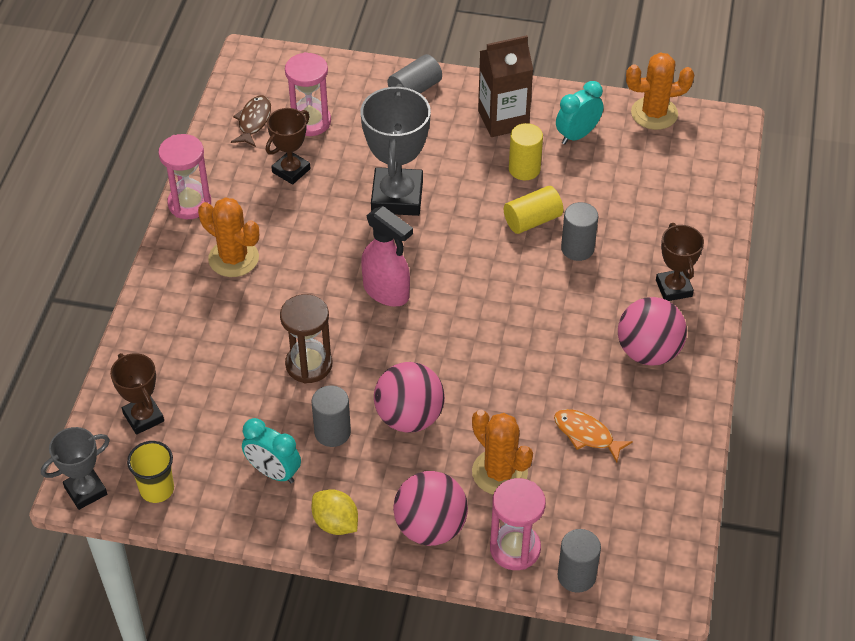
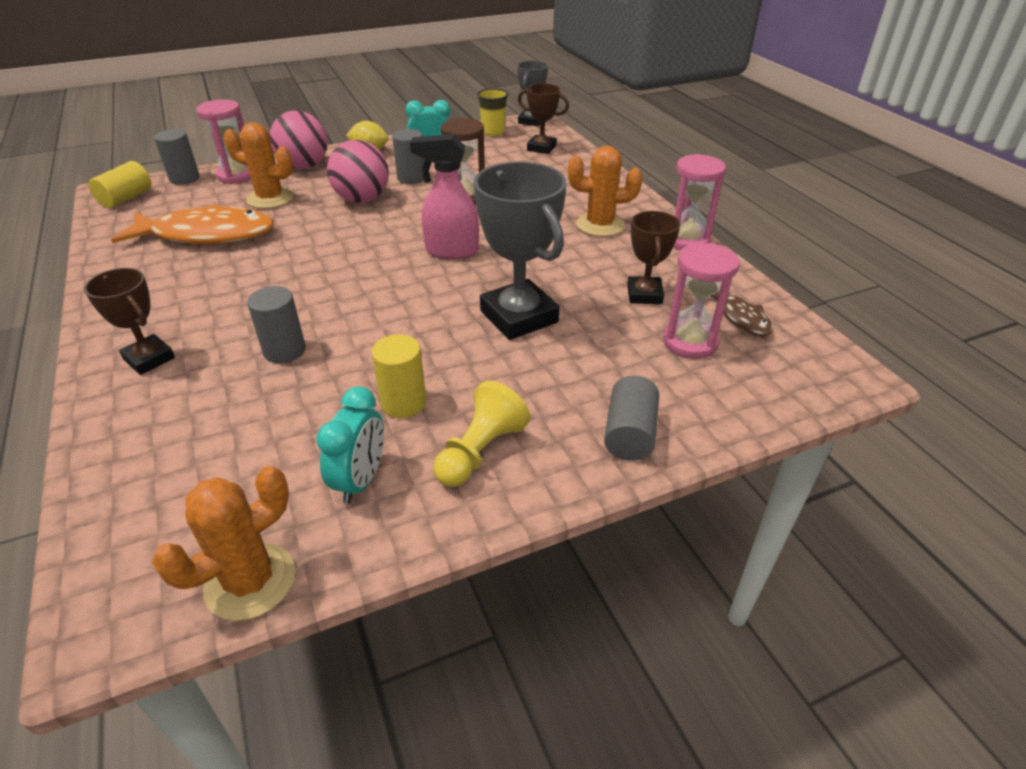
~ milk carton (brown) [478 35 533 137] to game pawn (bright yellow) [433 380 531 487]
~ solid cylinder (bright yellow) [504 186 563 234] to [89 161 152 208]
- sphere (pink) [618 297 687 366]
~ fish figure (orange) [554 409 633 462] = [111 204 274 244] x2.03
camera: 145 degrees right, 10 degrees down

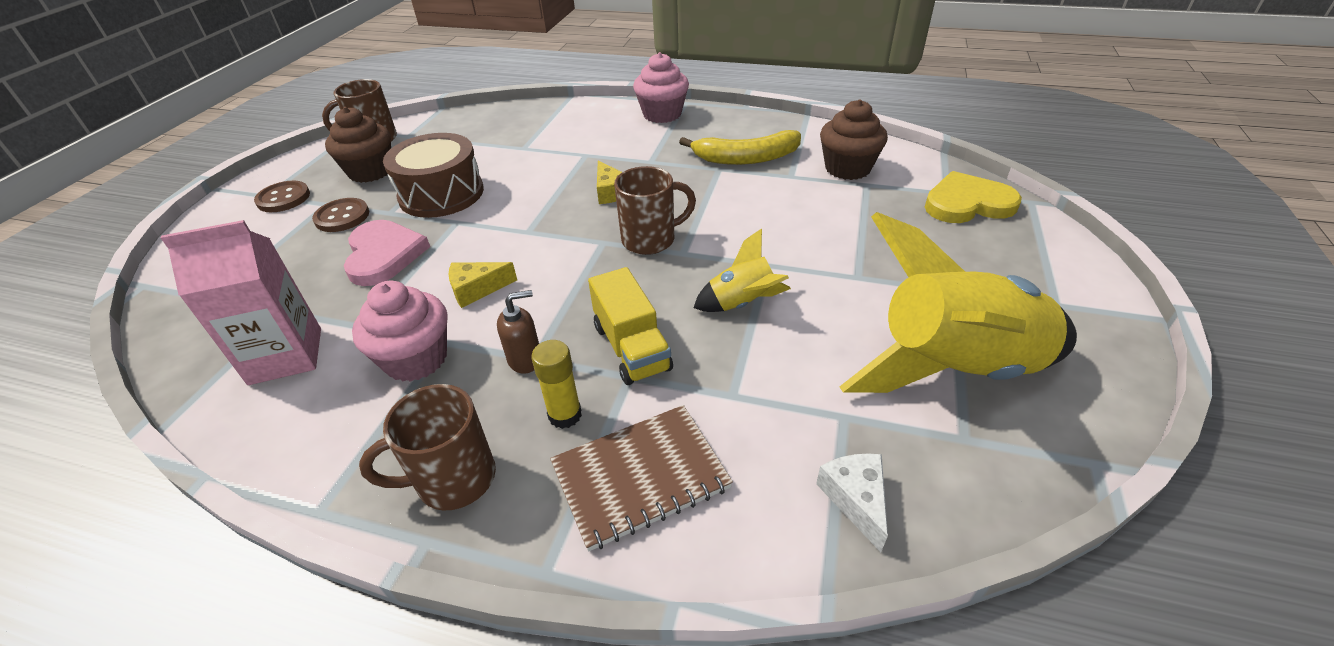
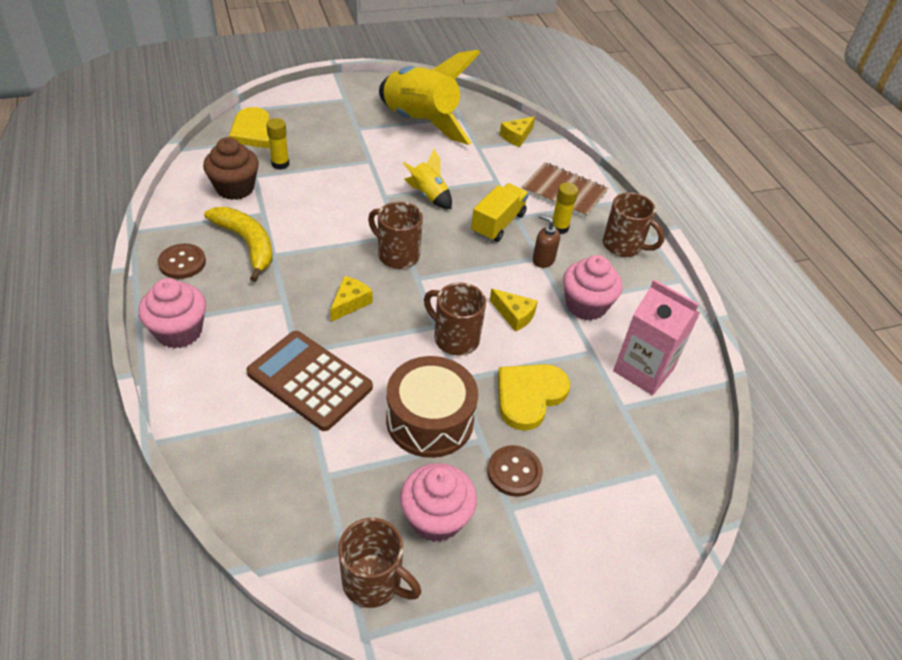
~ muffin (brown) [325 107 391 183] to muffin (pink) [400 463 477 542]
~ shirt button (brown) [254 181 310 212] to [158 244 206 279]
~ heart (pink) [344 220 430 286] to heart (bright yellow) [498 364 570 431]
~ cheese wedge (pure white) [816 454 888 552] to cheese wedge (bright yellow) [500 116 535 147]
+ glue stick (bright yellow) [266 118 289 170]
+ coffee mug (brown) [424 283 486 356]
+ adding machine (brown) [246 331 373 431]
camera: 130 degrees left, 5 degrees up

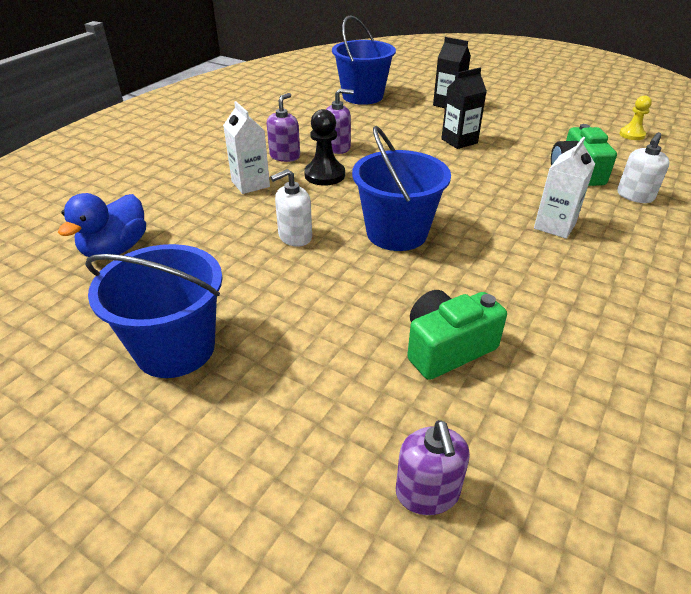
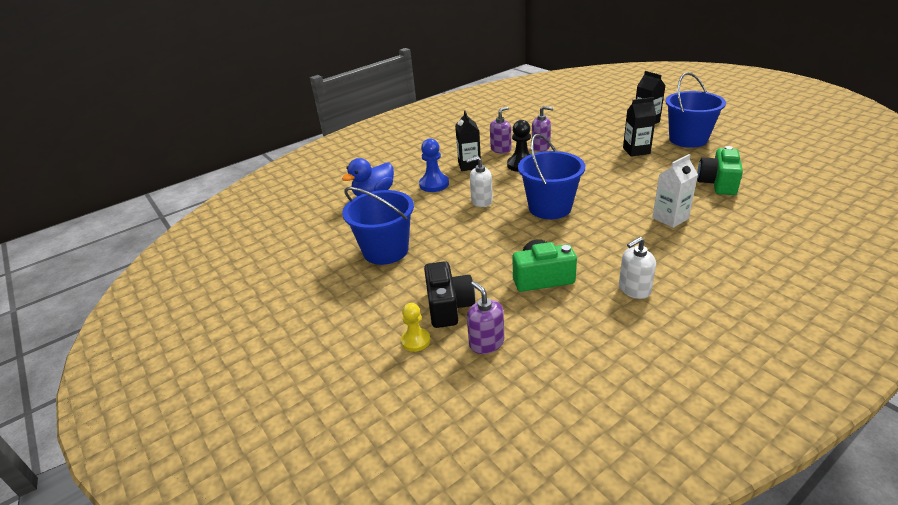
~ sand bucket (cobalt) [332 15 396 105] to [665 72 726 148]
~ game pawn (bright yellow) [619 95 652 140] to [401 303 430 352]
~ milk carton (pure white) [223 101 270 194] to milk carton (jet-black) [455 111 481 171]
~ soap dispenser (pure white) [617 132 670 203] to [619 237 656 299]
~ soap dispenser (royal purple) [396 420 470 515] = [467 281 504 354] 135 degrees clockwise
+ game pawn (cobalt) [419 138 449 192]
+ photo camera (jet-black) [424 261 475 328]
camera: 25 degrees right, 5 degrees down

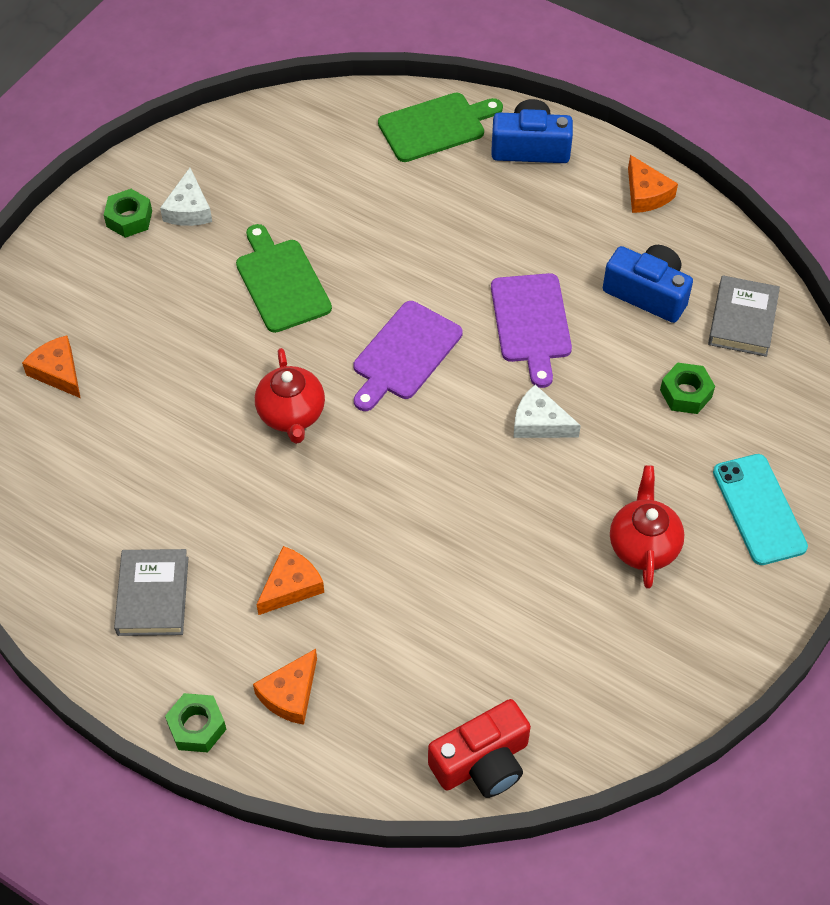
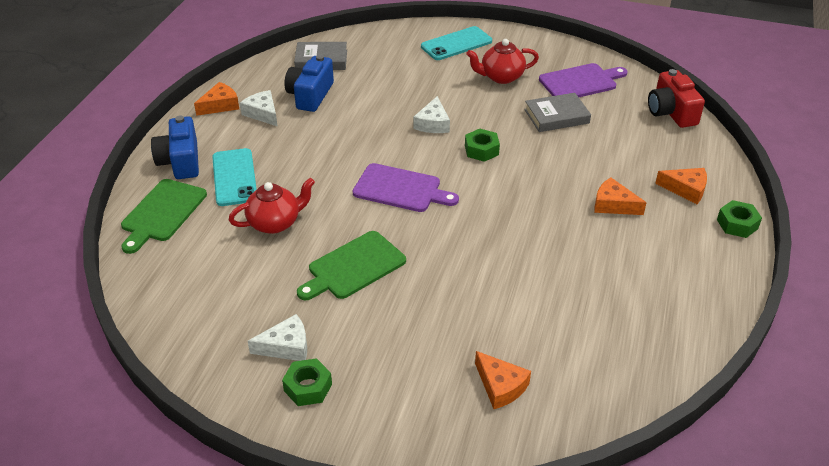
~ bread board (green) [378 93 503 162] = [121 179 207 254] 120 degrees counterclockwise
~ bread board (royal purple) [491 273 572 388] to [539 63 628 97]
~ cheese wedge (orange) [22 336 81 398] = [475 351 531 409] 75 degrees counterclockwise
~ china teapot (scarlet) [255 348 325 444] to [229 178 315 234]
~ nut (green) [660 362 715 414] to [465 129 500 162]
~ book (ash-grey) [114 549 188 636] to [524 93 591 132]
~ photo camera (scarlet) [428 699 531 798] = [648 69 705 128] 150 degrees counterclockwise
+ cheese wedge (pure white) [240 90 278 127]
+ smartphone (teal) [212 148 257 206]
camera: 105 degrees left, 15 degrees down

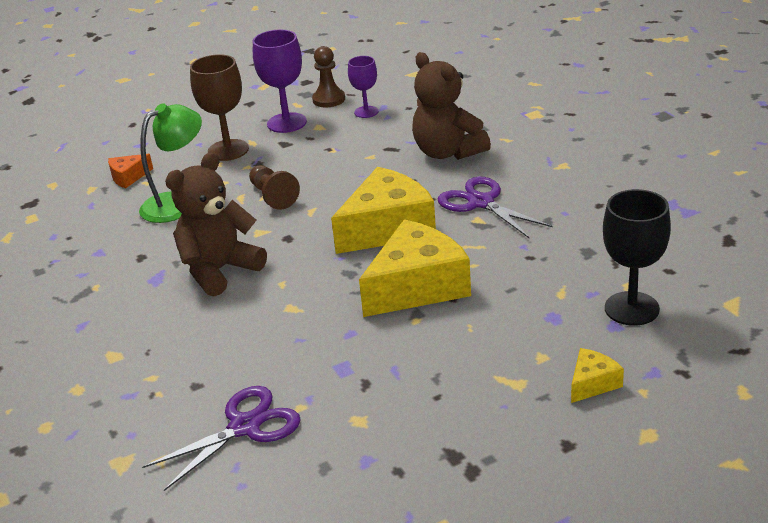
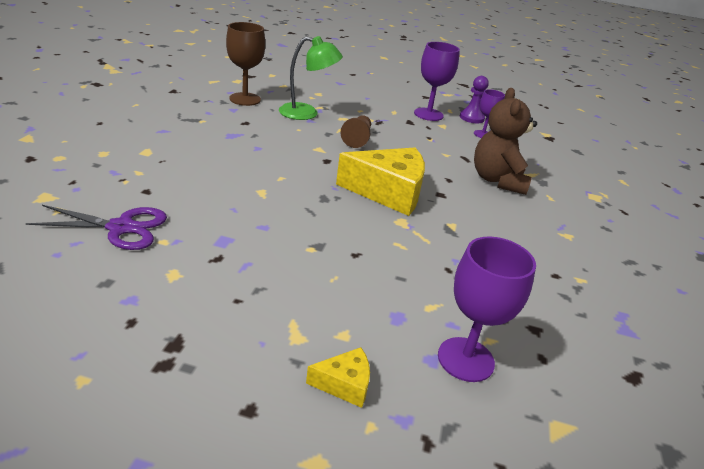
~ game pawn (brown) [312 46 345 107] to game pawn (royal purple) [460 76 489 123]
~ wine glass (brown) [190 54 249 161] to [226 22 265 106]
- teddy bear (brown) [165 152 267 297]
- cheese wedge (orange) [108 154 153 188]
- scissors (royal purple) [438 177 553 239]
~ wine glass (jet-black) [603 189 671 326] to wine glass (royal purple) [438 236 536 382]
- cheese wedge (bright yellow) [359 219 471 317]
camera: 35 degrees right, 0 degrees up

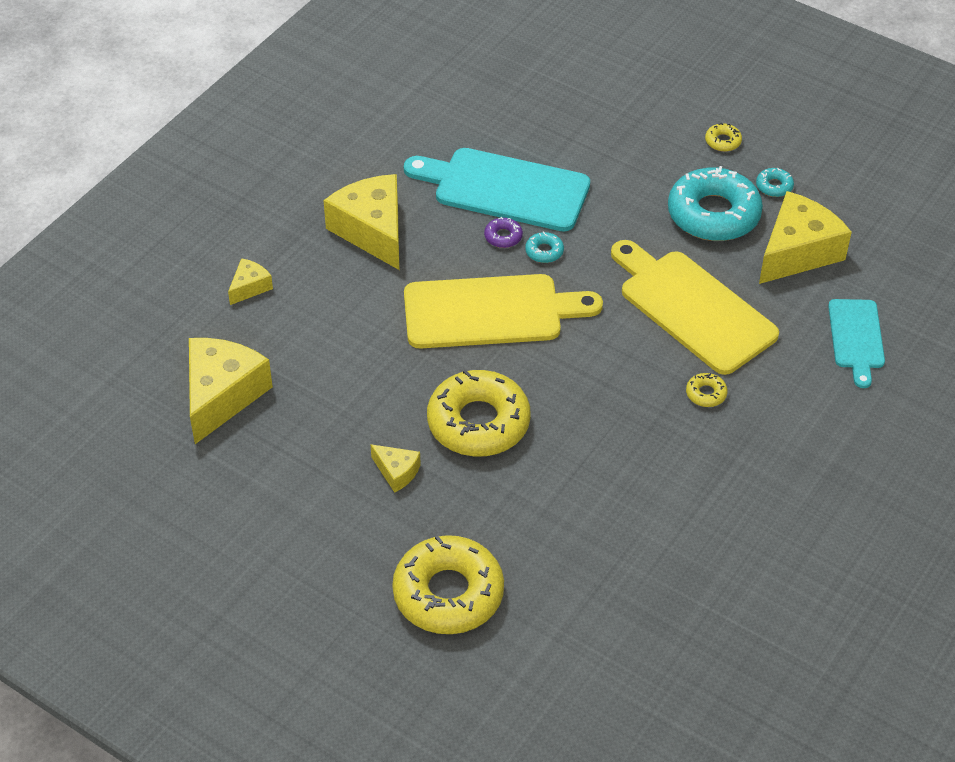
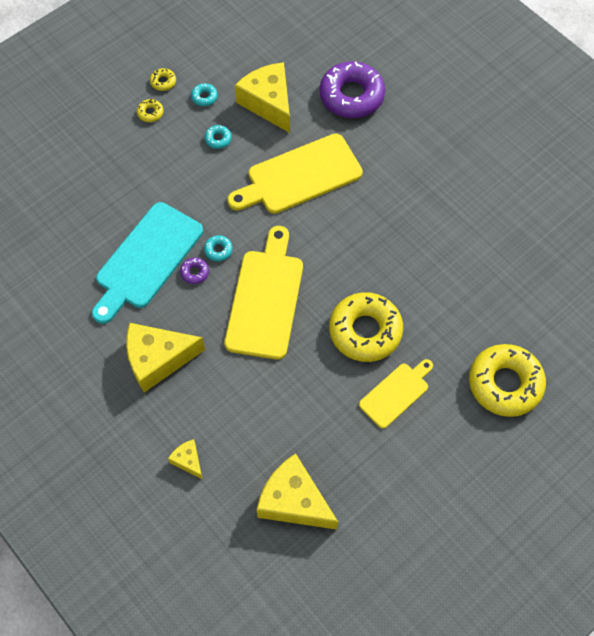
~ glazed donut (teal) [668 166 763 241] = [205 125 232 149] x0.40
~ bread board (teal) [828 299 885 388] to glazed donut (royal purple) [320 61 385 118]
~ glazed donut (bright yellow) [686 373 728 407] to [150 68 176 91]
~ cheese wedge (bright yellow) [371 444 421 493] to bread board (bright yellow) [359 359 433 429]
camera: 75 degrees left, 15 degrees up

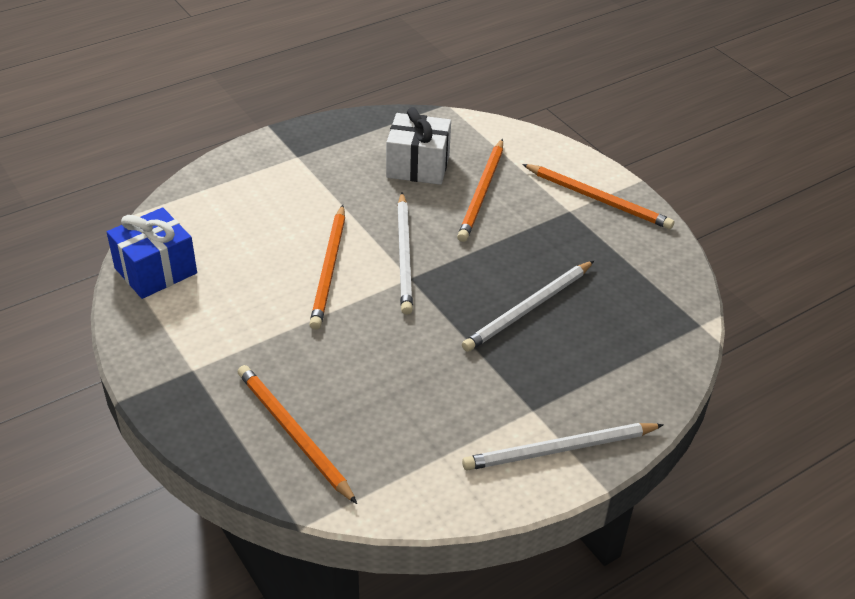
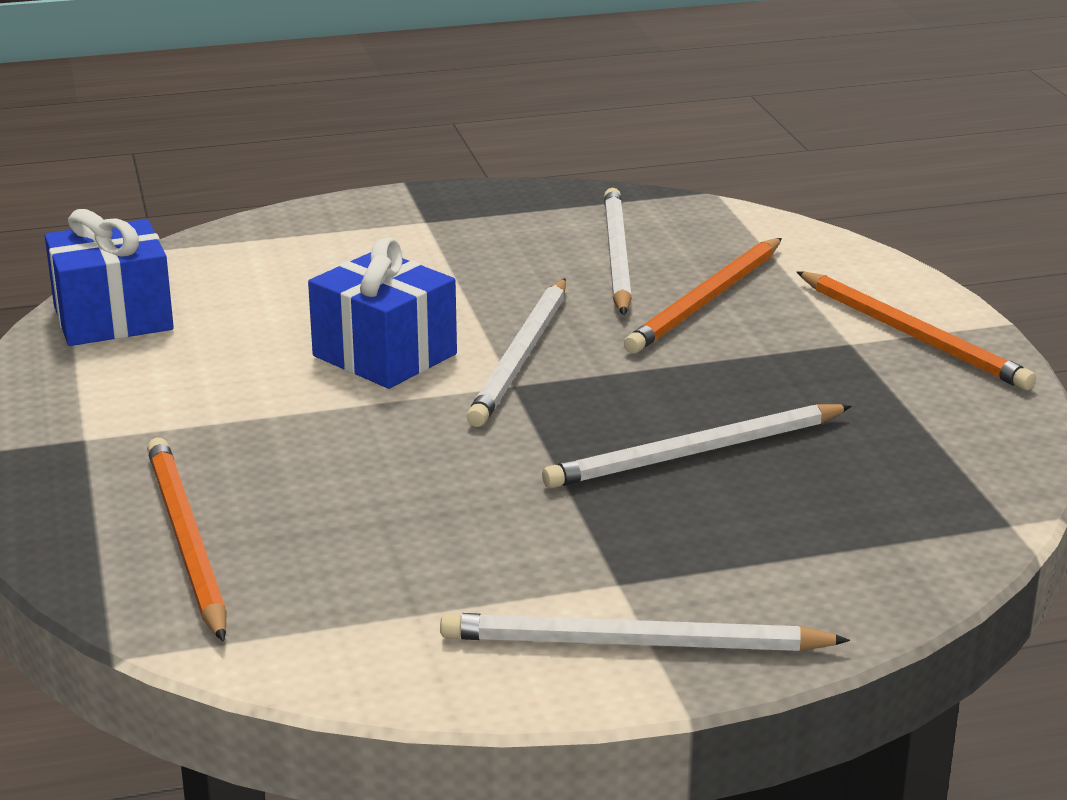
~ present (pure white) [386 107 451 185] to pencil (pure white) [604 188 632 315]
~ pencil (orange) [309 205 345 330] to present (cobalt) [308 237 457 389]
camera: 20 degrees right, 15 degrees down

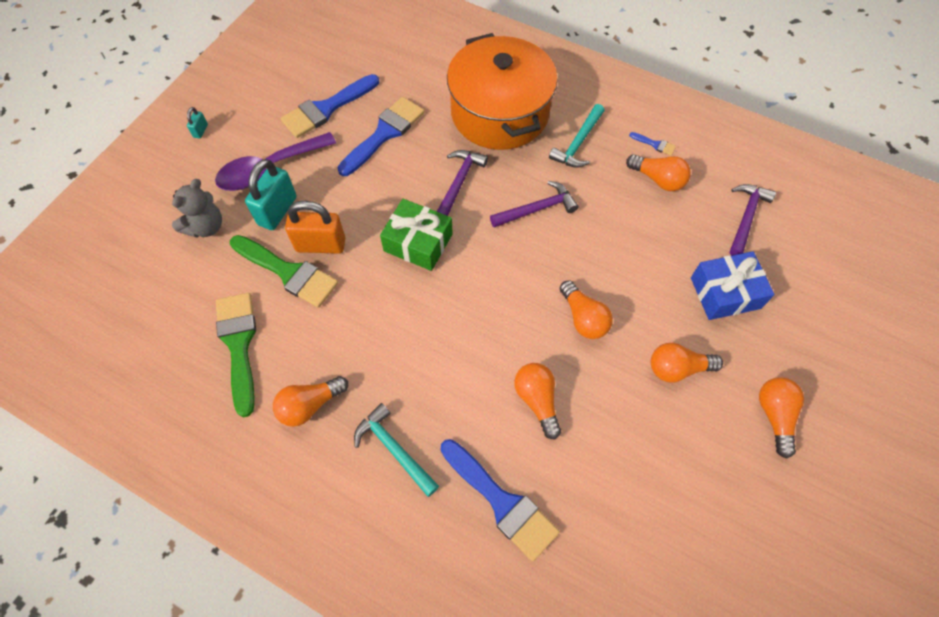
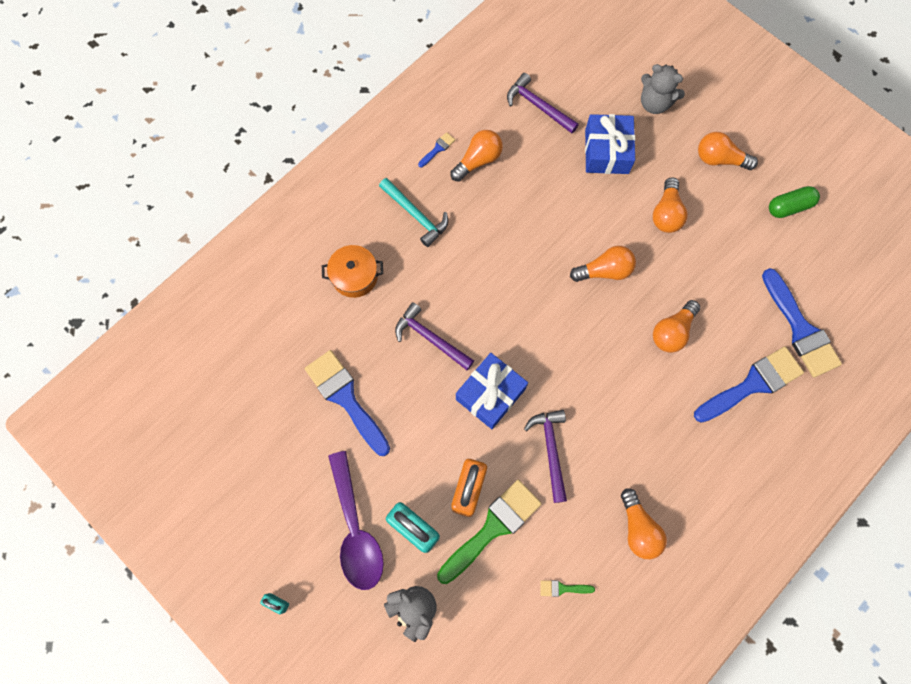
~ pot (orange) [447 33 558 150] = [322 245 383 298] x0.44
~ paintbrush (cobalt) [280 74 379 138] to [762 268 842 377]
~ carpenter's hammer (royal purple) [490 181 578 228] to [524 410 567 503]
~ present (green) [380 199 453 271] to present (cobalt) [456 353 528 429]
~ paintbrush (green) [216 293 256 417] = [540 580 595 597] x0.42
~ bulb (orange) [514 363 561 440] = [653 300 700 353] 45 degrees counterclockwise
- carpenter's hammer (teal) [354 403 439 497]
+ teddy bear (ash-grey) [641 64 685 114]
+ pill shape (green) [769 186 820 218]
camera: 75 degrees left, 10 degrees up

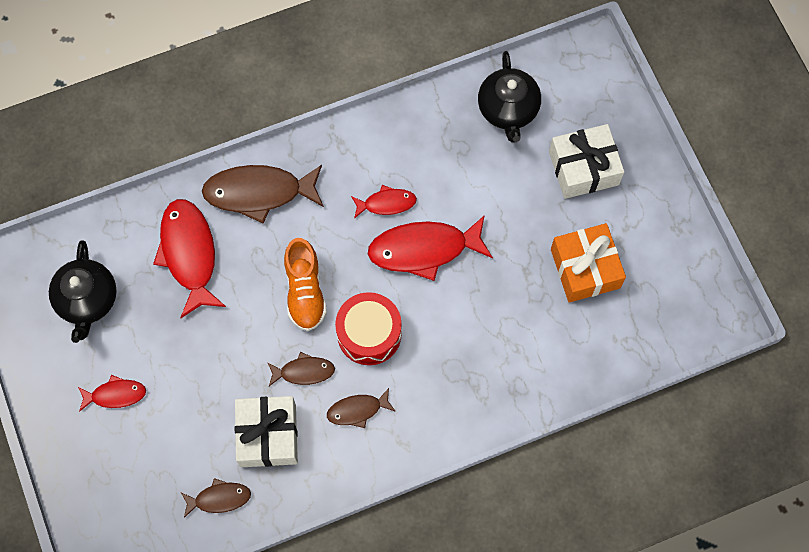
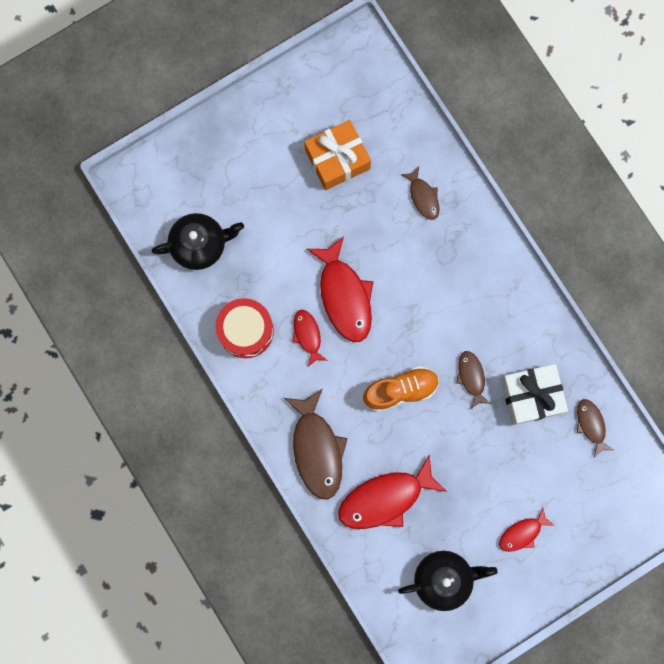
- present (pure white) [549 124 624 199]
~ drum (scarlet) [335 292 402 365] to [215 298 274 358]
~ fish figure (scarlet) [78 375 146 411] = [499 507 555 552] 105 degrees counterclockwise
~ fish figure (brown) [327 388 396 428] to [401 166 439 220]
camera: 100 degrees left, 10 degrees up

